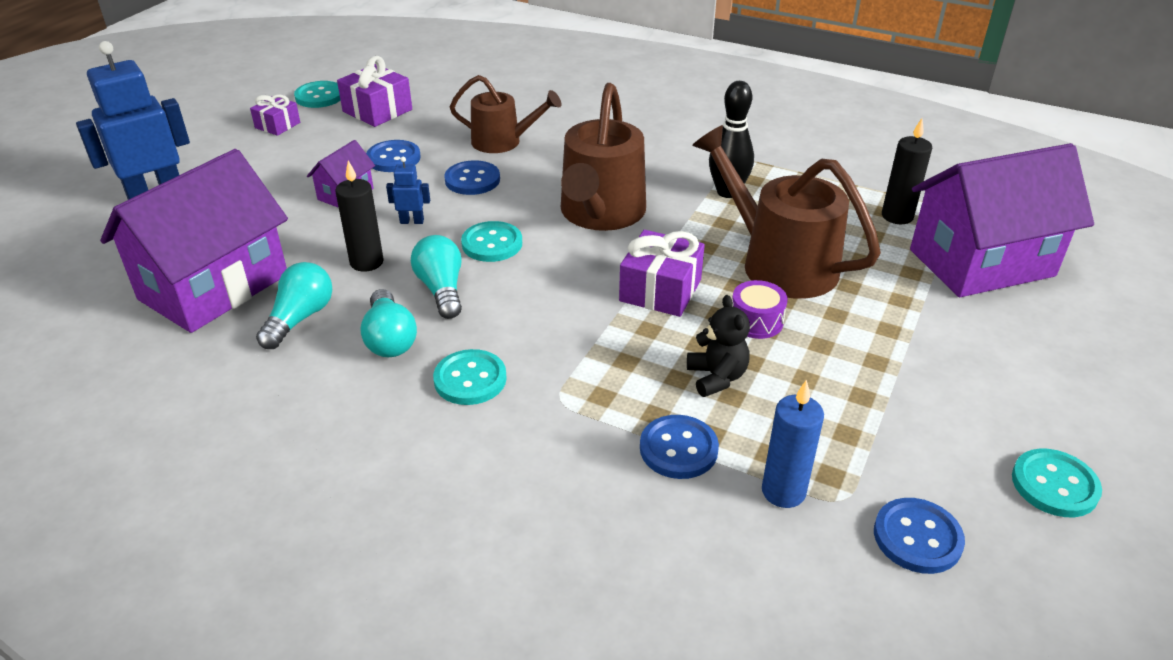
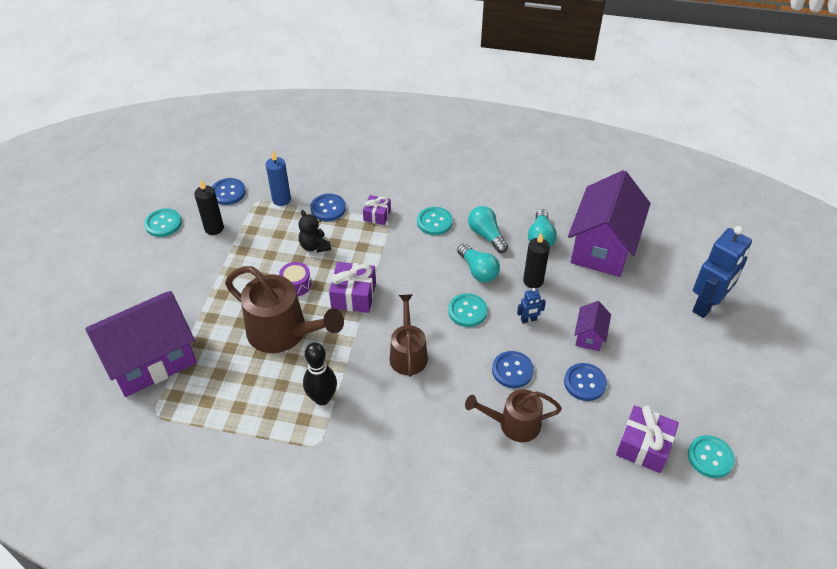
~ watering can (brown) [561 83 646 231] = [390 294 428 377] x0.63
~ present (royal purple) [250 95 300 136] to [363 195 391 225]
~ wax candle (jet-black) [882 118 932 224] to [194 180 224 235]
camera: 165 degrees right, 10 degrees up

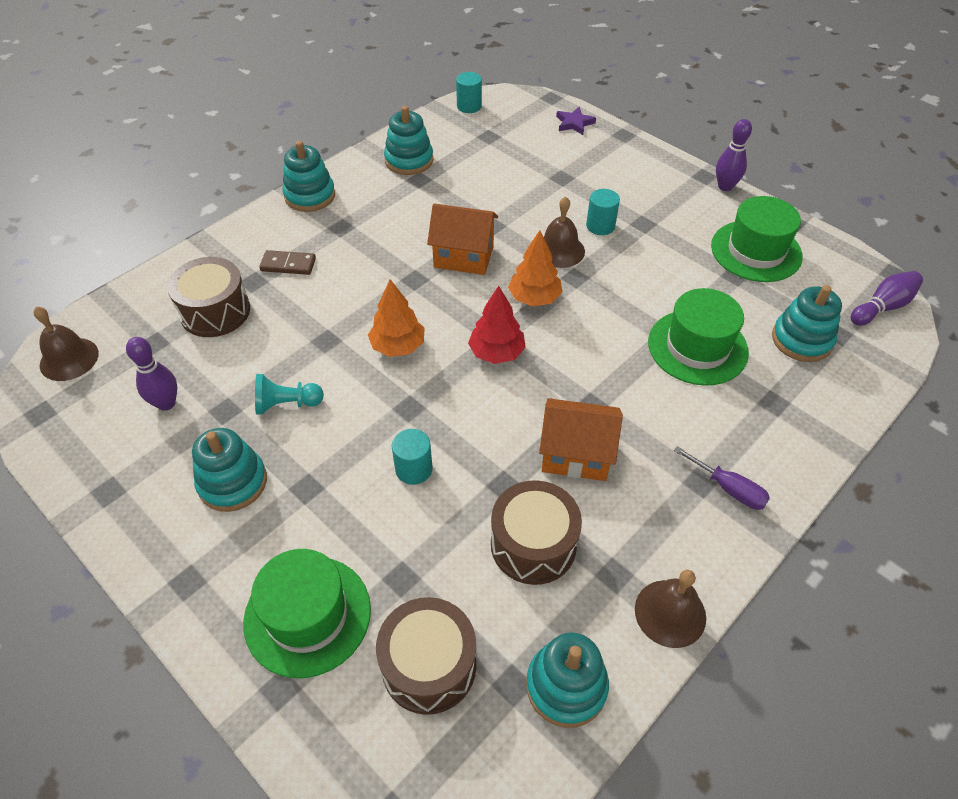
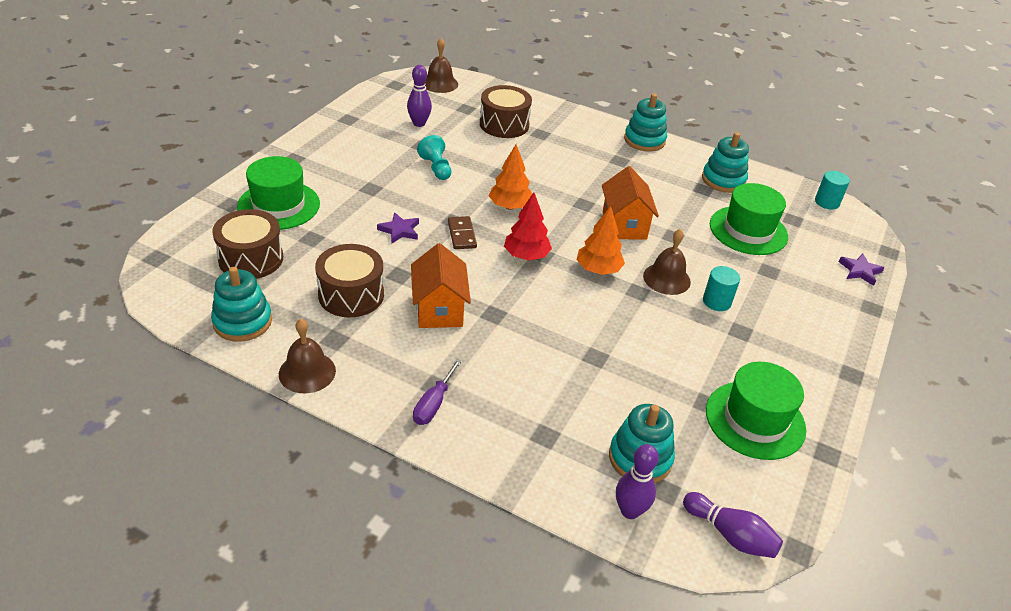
~ skittle (royal purple) [716 119 752 191] to [616 444 659 519]
~ domino piece (brown) [259 250 316 275] to [448 216 477 249]
~ top hat (green) [648 288 749 386] to [710 183 788 255]
- stacking toy (teal) [192 428 267 512]
~ solid cylinder (teal) [392 429 432 485] to five-pointed star (royal purple) [377 212 419 244]
camera: 70 degrees right, 10 degrees down

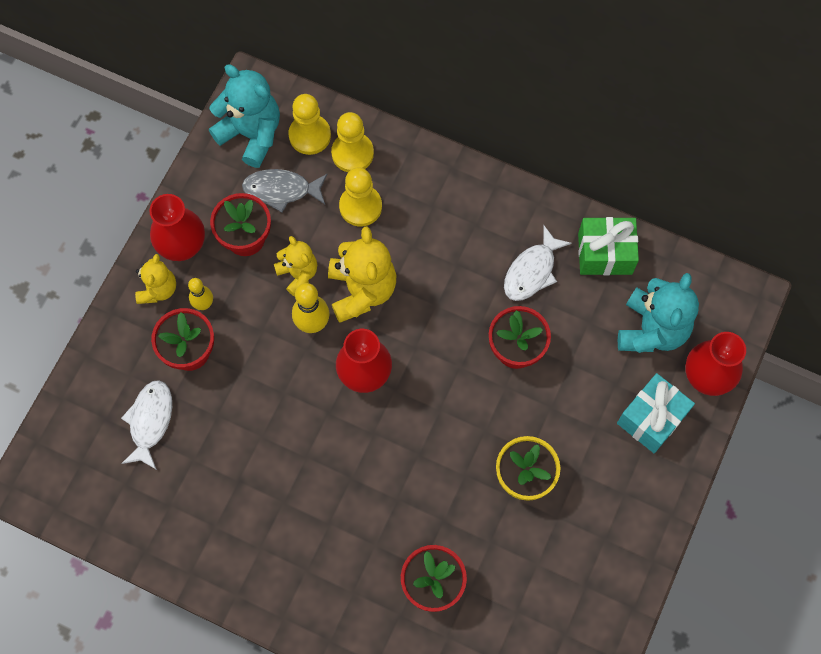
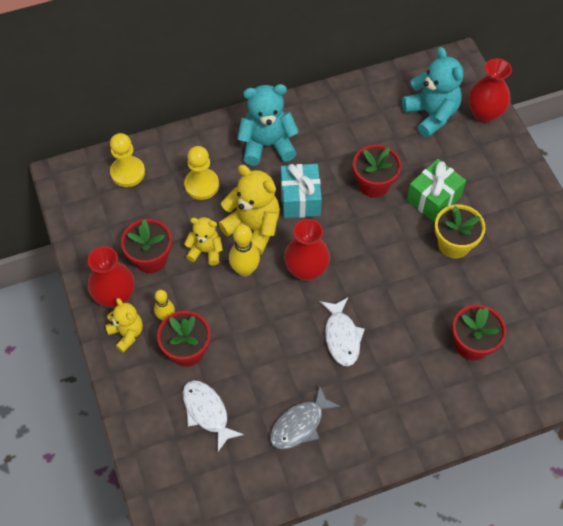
~ teddy bear (teal) [209 65 280 168] to [237 84 299 166]
- game pawn (bright yellow) [331 112 374 172]
~ fish figure (ash-grey) [242 169 328 212] to [270 385 341 449]
~ present (green) [578 217 639 275] to [407 159 466 222]
~ fish figure (pure white) [504 225 572 301] to [320 298 365 366]
~ present (teal) [617 373 695 453] to [281 164 322 218]
camera: 45 degrees left, 10 degrees down

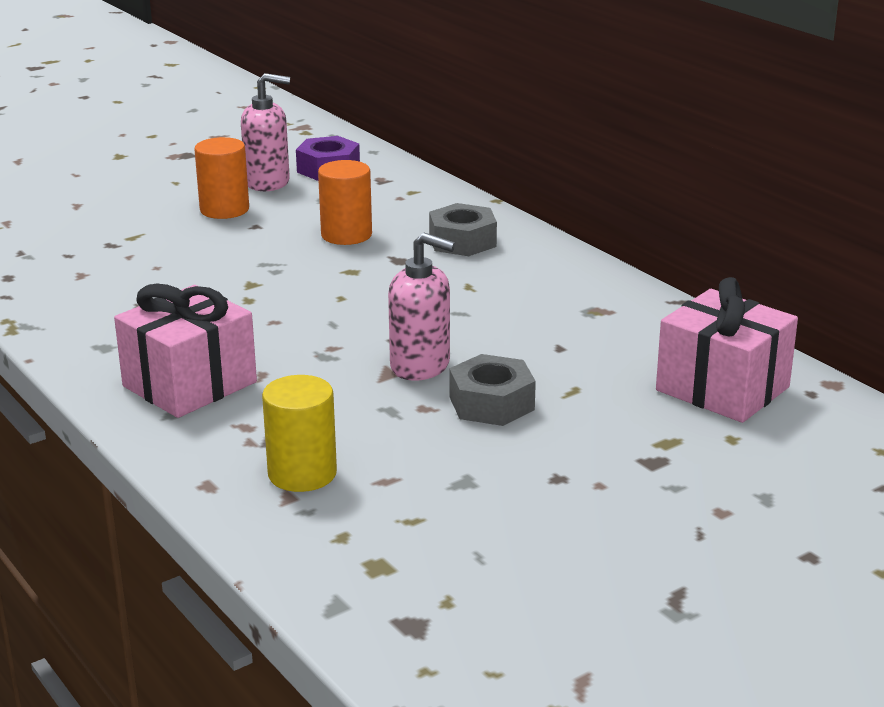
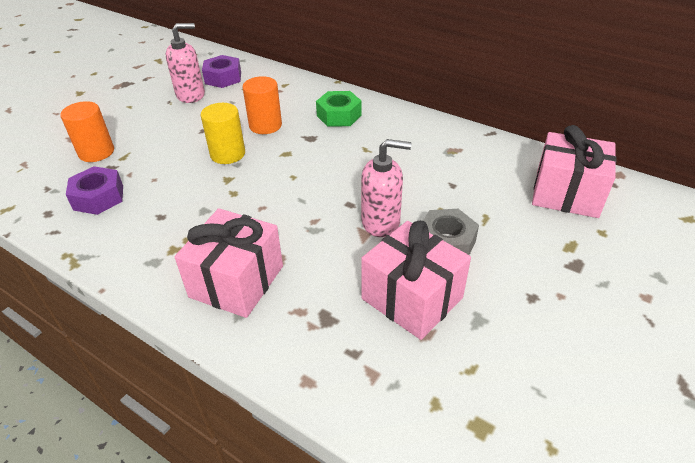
~ solid cylinder (orange) [194 137 249 219] to [60 101 114 162]
~ nut (ash-grey) [429 203 497 256] to nut (green) [316 91 362 127]
~ solid cylinder (bright yellow) [262 375 337 492] to [200 103 245 164]
+ nut (royal purple) [66 166 123 215]
+ present (pink) [361 221 471 340]
camera: 20 degrees left, 15 degrees up

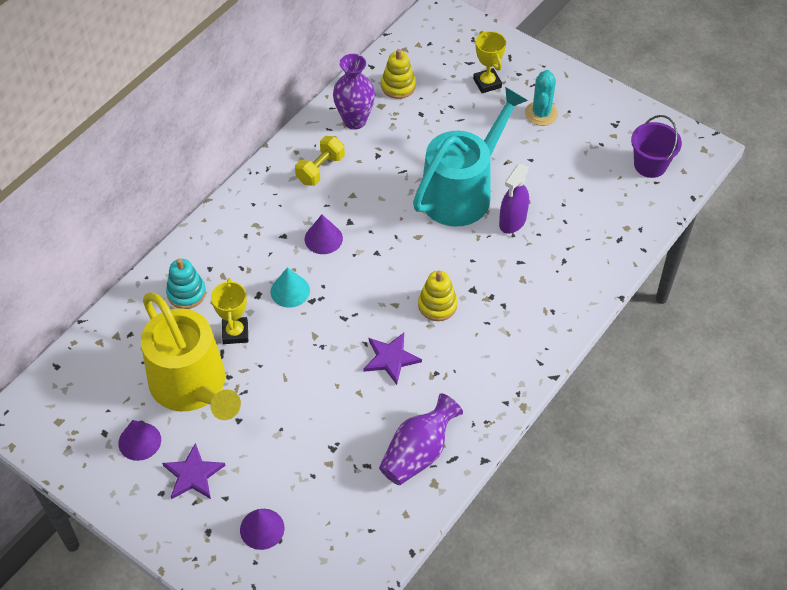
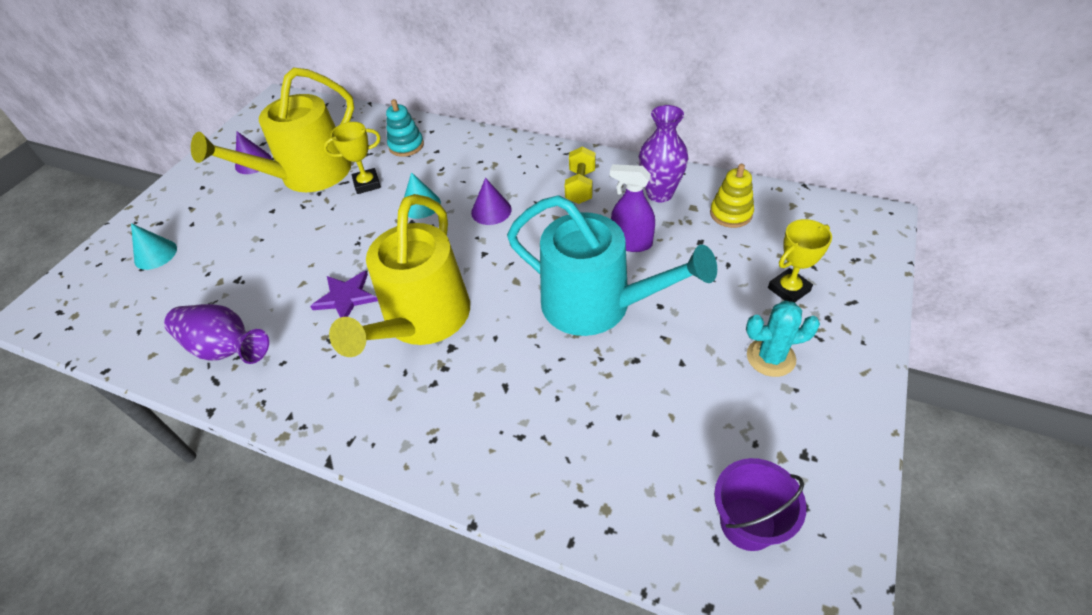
~ dumbbell (bright yellow) [295 136 345 186] = [564 146 596 204] 75 degrees clockwise
~ sprayer (royal purple) [499 164 529 234] to [610 164 655 252]
~ stacking toy (bright yellow) [418 271 457 321] to watering can (bright yellow) [329 194 470 357]
- five-pointed star (royal purple) [162 443 226 499]
~ cone shape (royal purple) [240 509 285 550] to cone shape (teal) [131 223 177 270]
camera: 80 degrees right, 5 degrees down

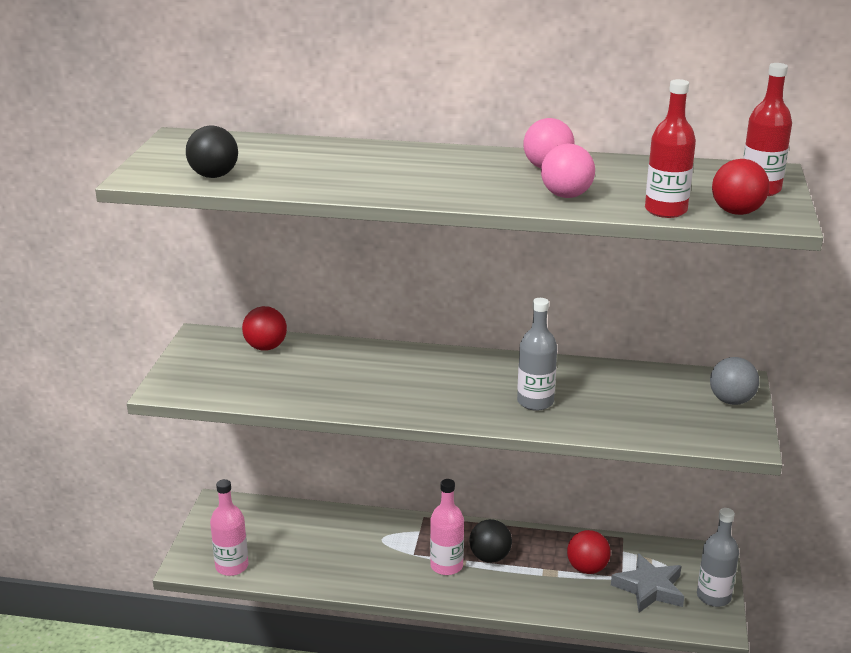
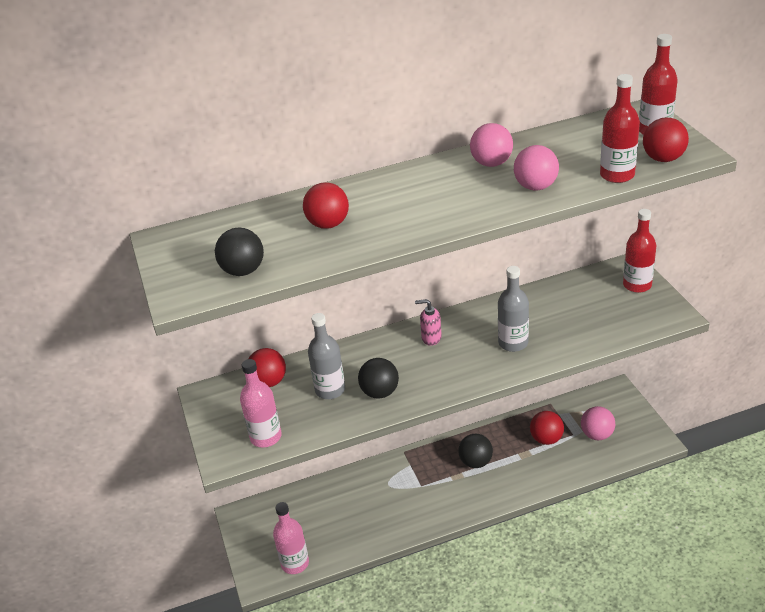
~ sphere (ash-grey) [710 357 759 405] to bottle (scarlet) [623 209 656 293]
~ bottle (pink) [430 479 464 575] to [240 359 282 447]
~ bottle (ash-grey) [697 508 739 607] to [308 313 345 399]
~ five-pointed star (ash-grey) [611 553 684 613] to sphere (pink) [581 406 615 440]
+ sphere (scarlet) [303 182 349 229]
+ soap dispenser (pink) [415 299 442 346]
+ sphere (jet-black) [358 358 399 399]
camera: 25 degrees left, 10 degrees up

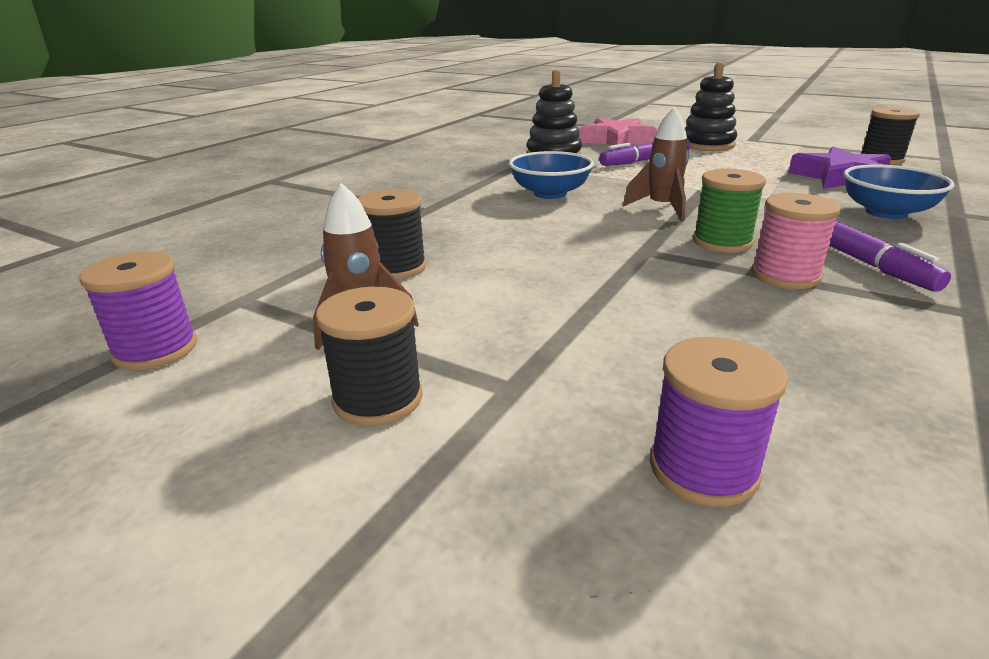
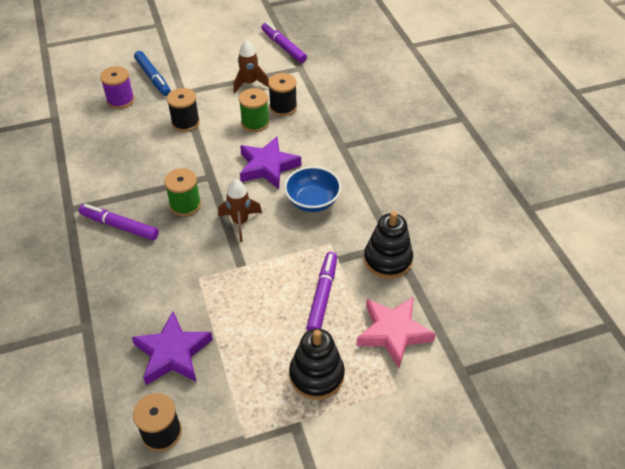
- bowl (cobalt) [844 164 955 219]
- bobbin (pink) [751 193 841 289]
~ bobbin (royal purple) [79 251 197 370] to marker (royal purple) [261 22 307 63]
~ bobbin (jet-black) [315 286 423 426] to [167 88 200 132]
+ marker (cobalt) [134 51 171 96]
+ bobbin (green) [239 88 269 132]
+ five-pointed star (royal purple) [240 136 301 189]
camera: 130 degrees right, 20 degrees up

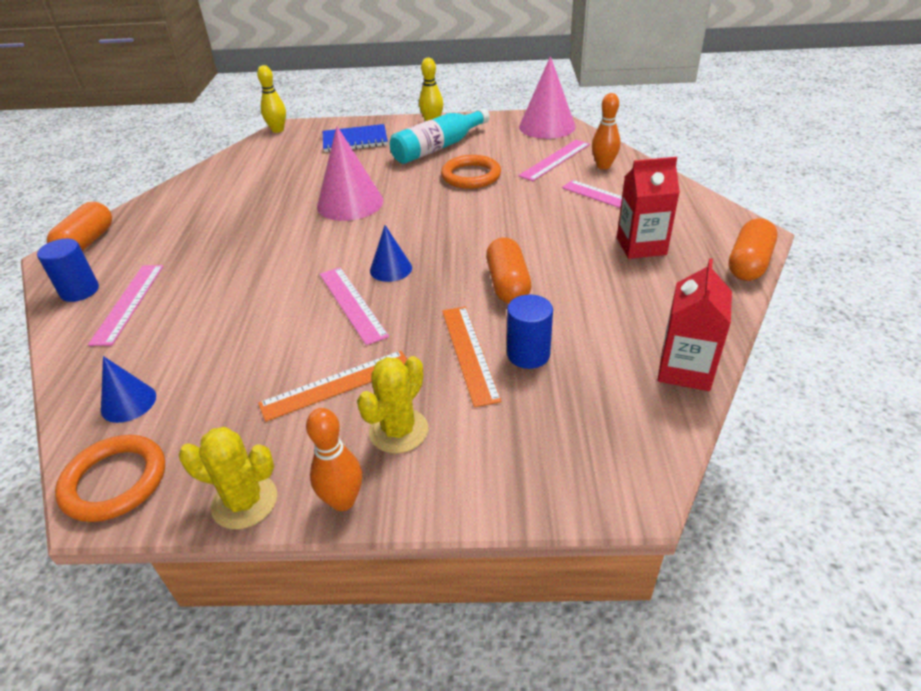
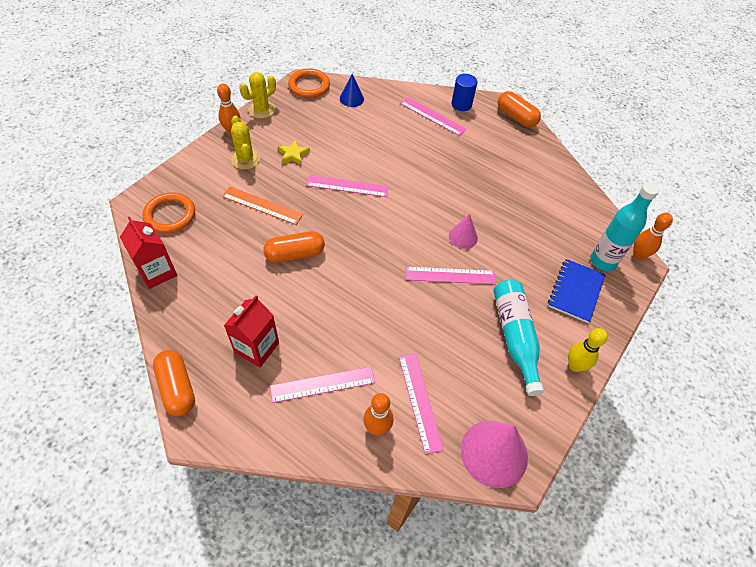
~ skittle (bright yellow) [257 65 286 133] to skittle (orange) [633 213 673 260]
~ cone shape (pink) [317 126 383 221] = [449 214 478 249] x0.55
~ ring (orange) [441 155 501 189] to [142 192 195 233]
- cone shape (cobalt) [370 225 412 282]
~ pill shape (orange) [486 237 531 304] = [263 231 325 263] 45 degrees counterclockwise
- solid cylinder (cobalt) [507 295 553 369]
~ straightedge (orange) [258 351 407 422] to five-pointed star (bright yellow) [278 139 310 165]
+ bottle (teal) [591 182 659 271]
+ straightedge (pink) [405 266 496 285]
camera: 120 degrees right, 15 degrees up

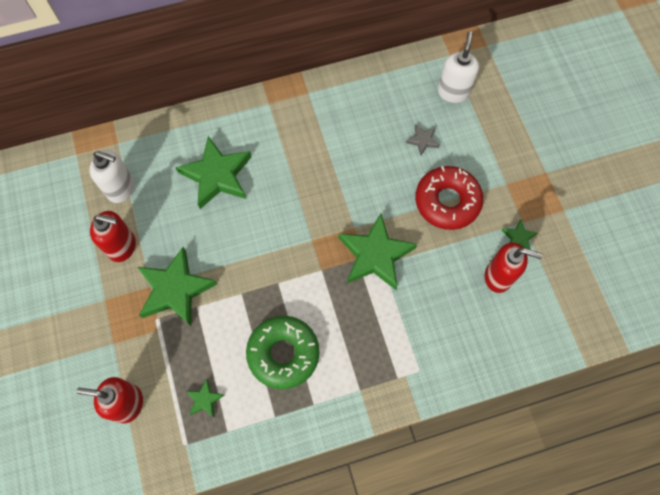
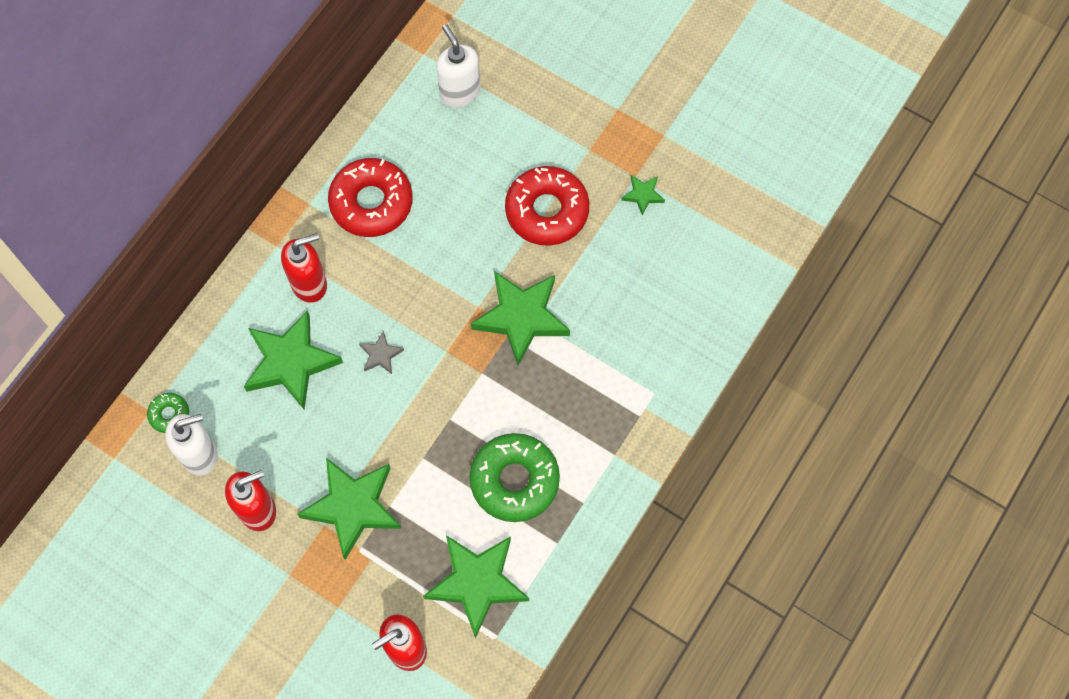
~ five-pointed star (ash-grey) [406 124 440 155] to [359 330 404 374]
~ soap dispenser (scarlet) [485 242 543 293] to [281 233 327 303]
~ five-pointed star (green) [186 379 224 417] = [423 535 529 638] x2.21
+ glazed donut (scarlet) [328 158 413 237]
+ glazed donut (green) [147 393 189 433]
camera: 40 degrees left, 0 degrees up

